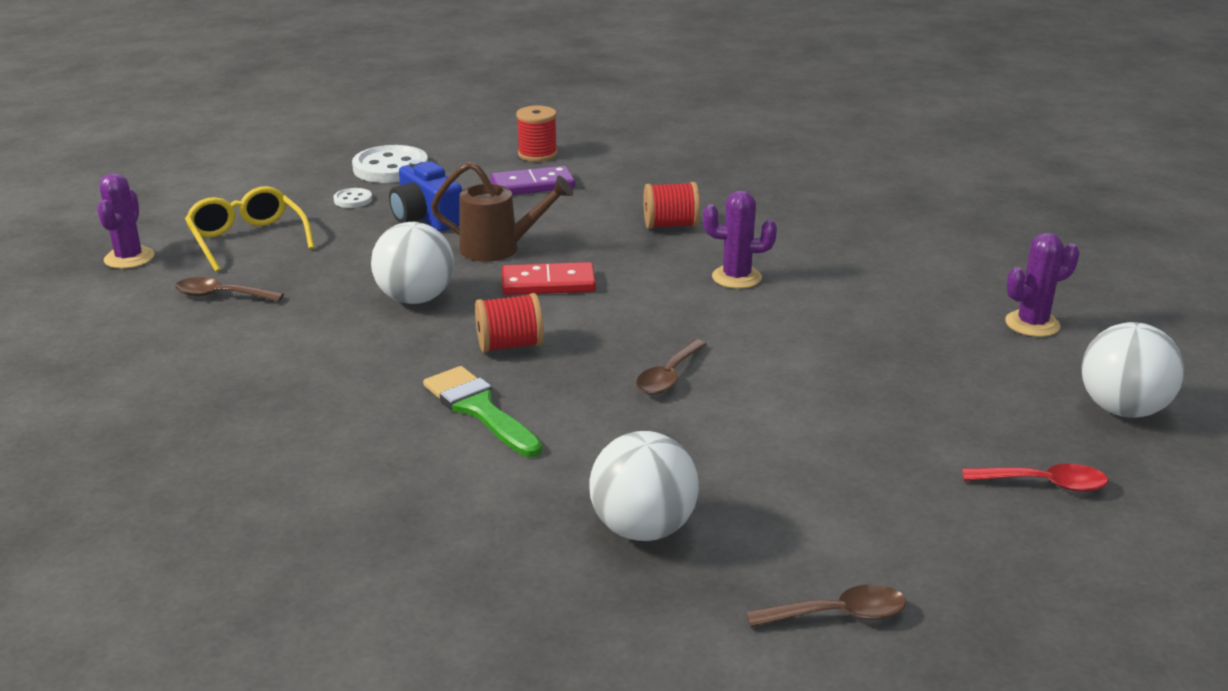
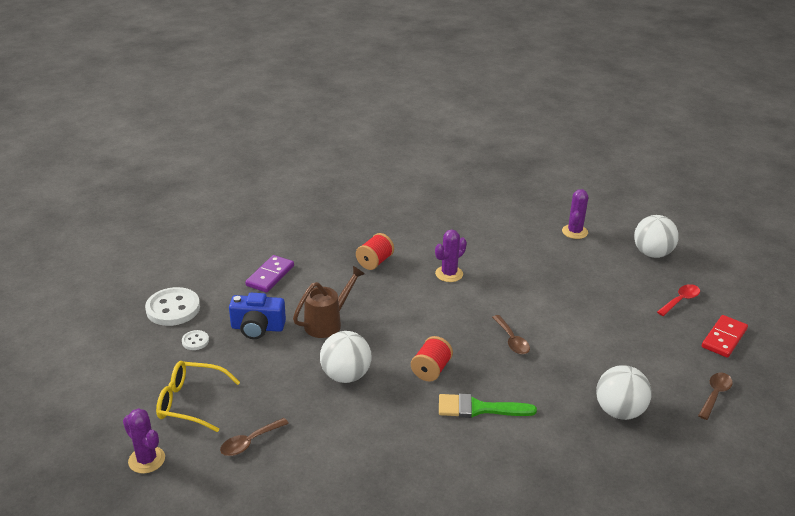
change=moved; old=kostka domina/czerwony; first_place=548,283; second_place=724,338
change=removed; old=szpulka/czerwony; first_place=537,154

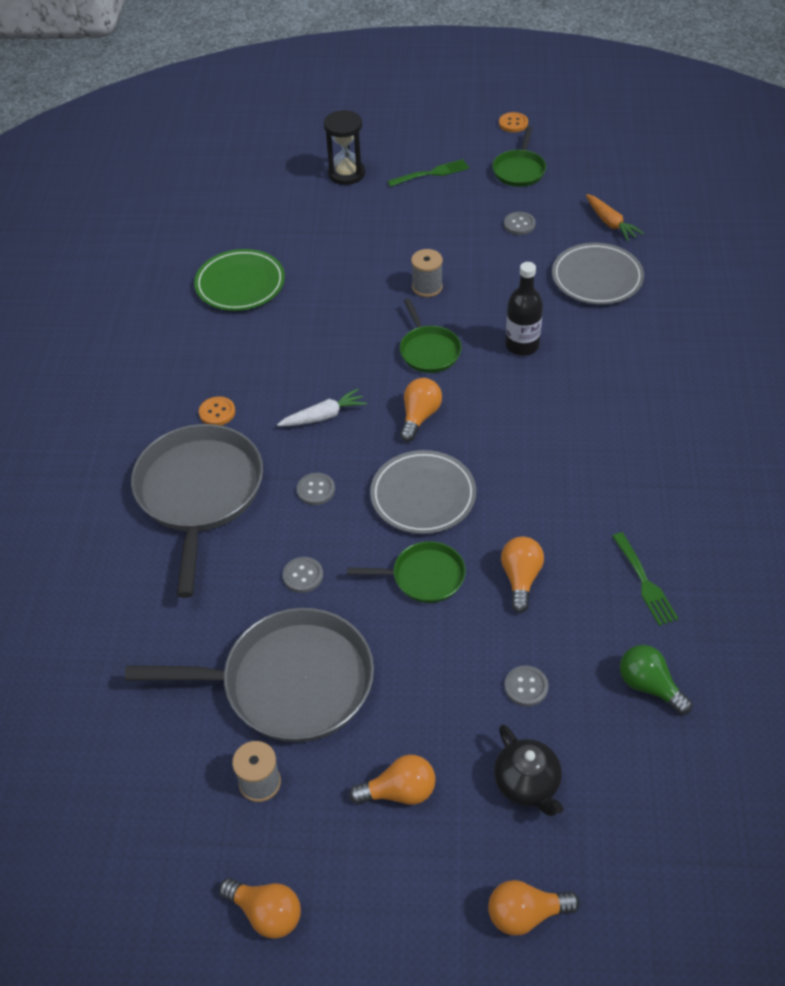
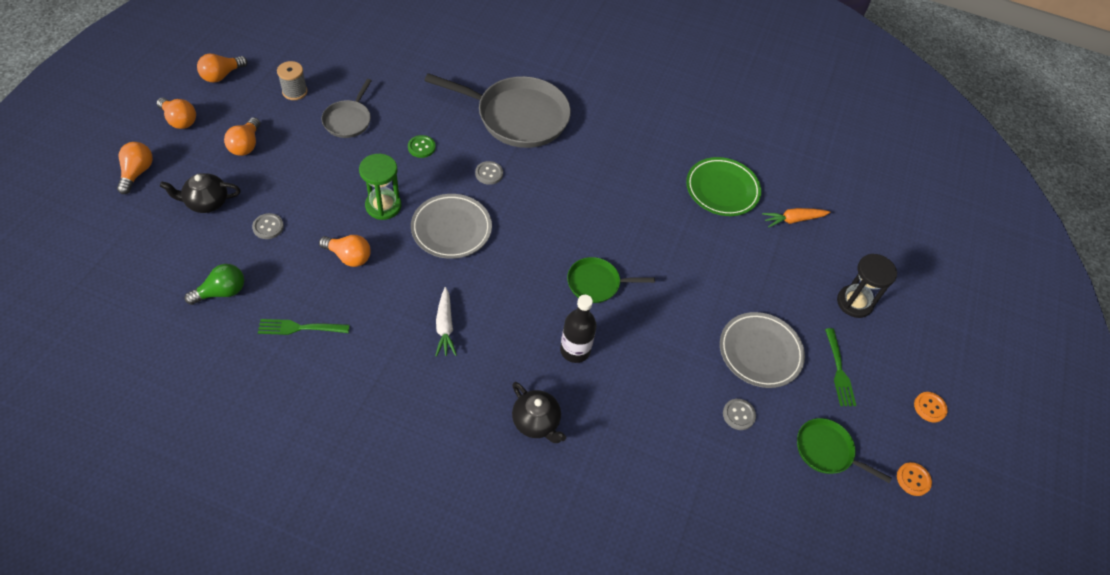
change=resized; old=patelnia/szary; first_place=290,682; second_place=348,120; factor=0.51
change=moved; old=guzik/pomarańczowy; first_place=217,412; second_place=929,407
change=moved; old=marchewka/biały; first_place=323,416; second_place=445,326
change=recoloured; old=guzik/szary; new=guzik/zielony; first_place=303,576; second_place=421,147
change=replaced; old=patelnia/zielony; new=klepsydra/zielony; first_place=424,576; second_place=383,206
change=moved; old=żarówka/pomarańczowy; first_place=419,416; second_place=179,120
change=removed; old=szpulka/szary; first_place=427,287
change=moved; old=talerz/szary; first_place=597,278; second_place=760,352
change=moved; old=marchewka/pomarańczowy; first_place=610,223; second_place=793,220
change=added; new=imbryk/czarny; second_place=536,422

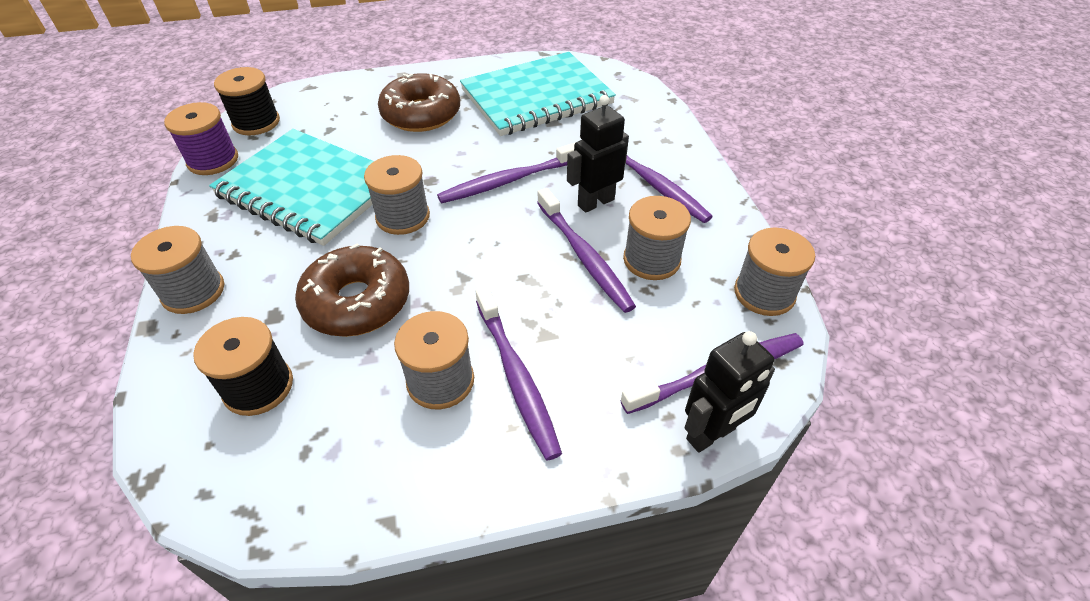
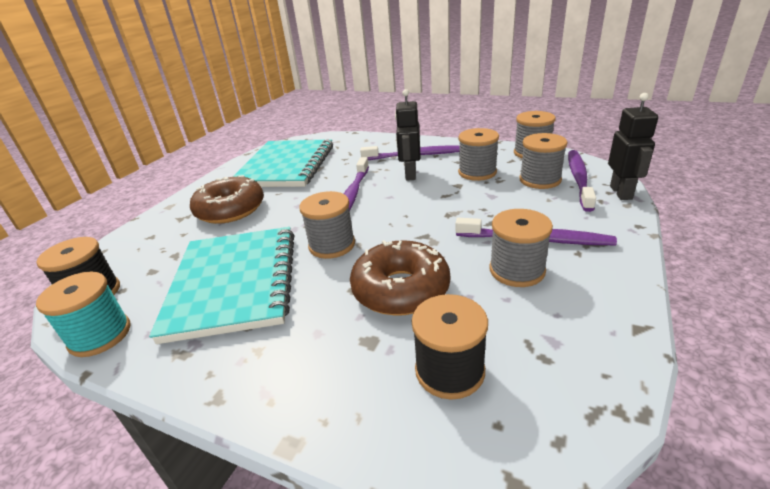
change=moved; old=szpulka/szary; first_place=193,291; second_place=540,180
change=recoloured; old=szpulka/fioletowy; new=szpulka/turkusowy; first_place=213,160; second_place=100,335
change=turned; old=zeszyt/turkusowy; first_place=309,189; second_place=234,283; degrees=-75
change=removed; old=szczoteczka do zębów/fioletowy; first_place=584,256

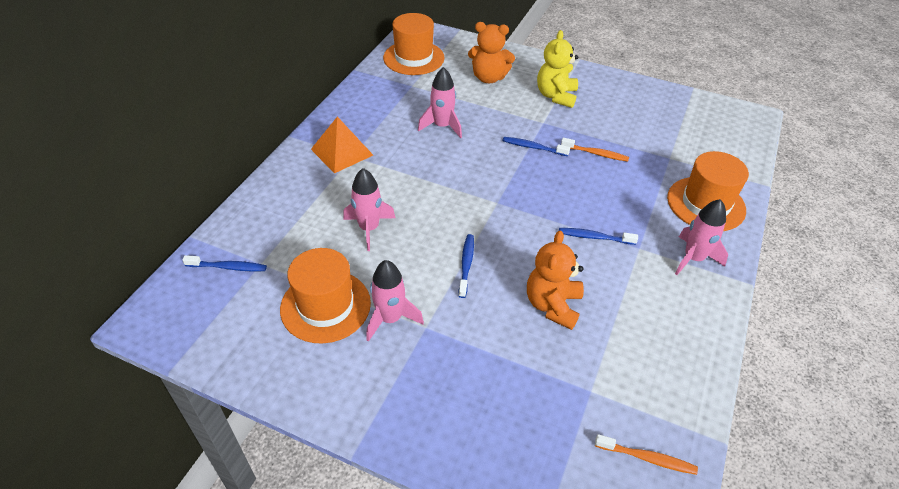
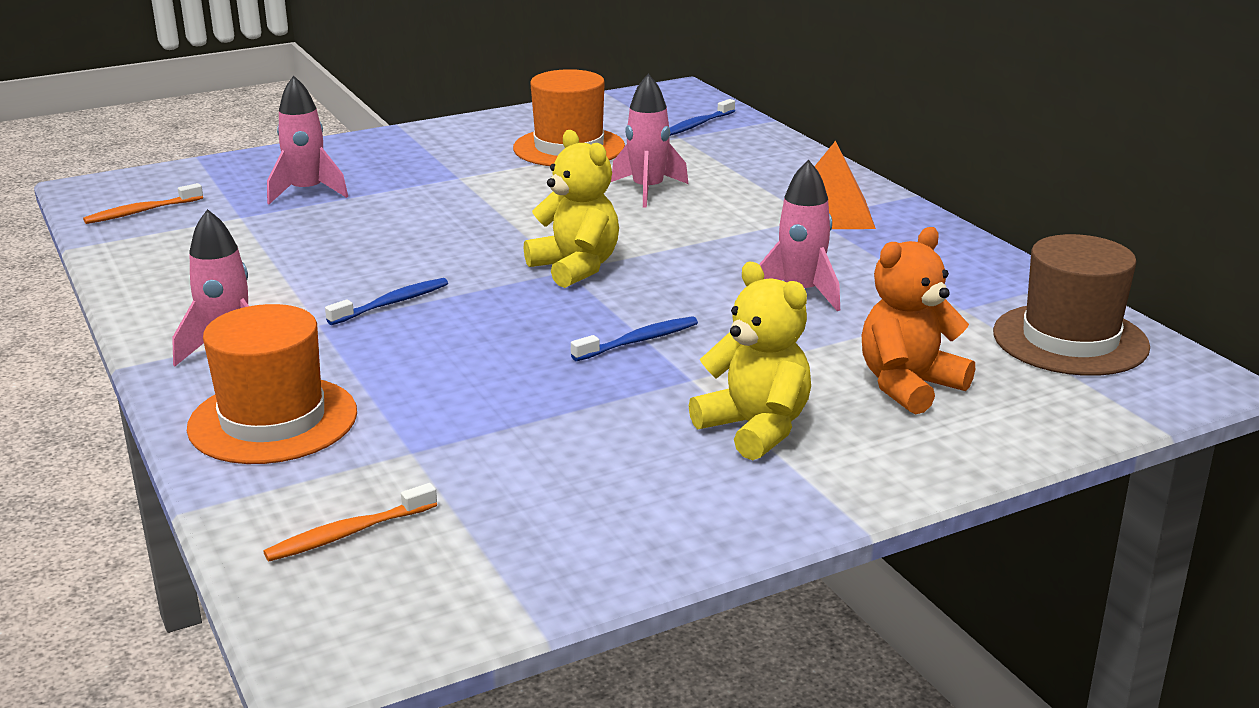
change=moved; old=rakieta/różowy; first_place=390,319; second_place=307,192
change=recoloured; old=kapelusz/pomarańczowy; new=kapelusz/brązowy; first_place=413,58; second_place=1070,340
change=removed; old=szczoteczka do zębów/niebieski; first_place=466,264
change=removed; old=miś/pomarańczowy; first_place=552,305
change=moved; old=szczoteczka do zębów/pomarańczowy; first_place=596,153; second_place=348,533
change=added; new=miś/żółty; second_place=576,268

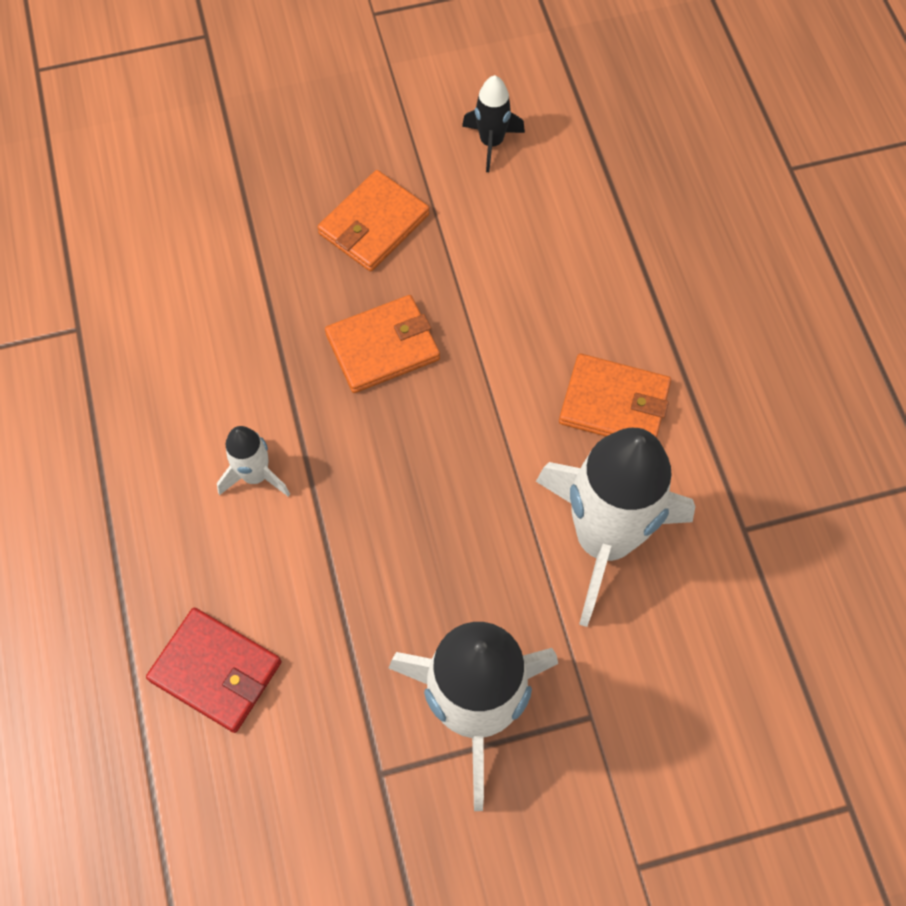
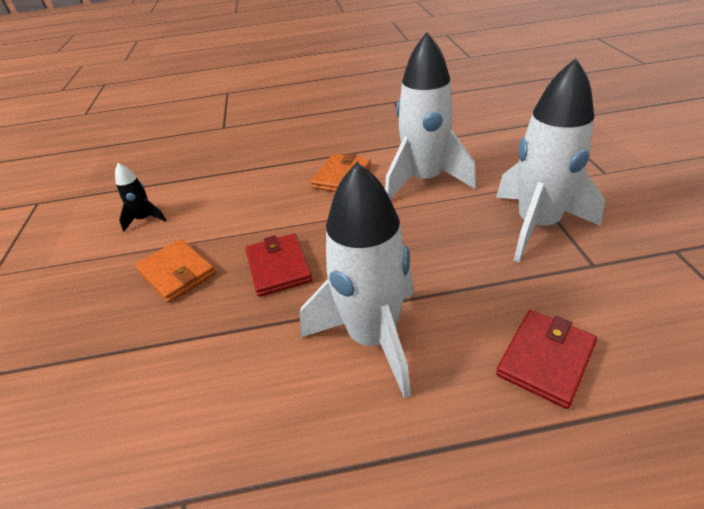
change=resized; old=rakieta/biały; first_place=255,475; second_place=372,338; factor=2.21
change=recoloured; old=portfel/pomarańczowy; new=portfel/czerwony; first_place=383,347; second_place=278,267

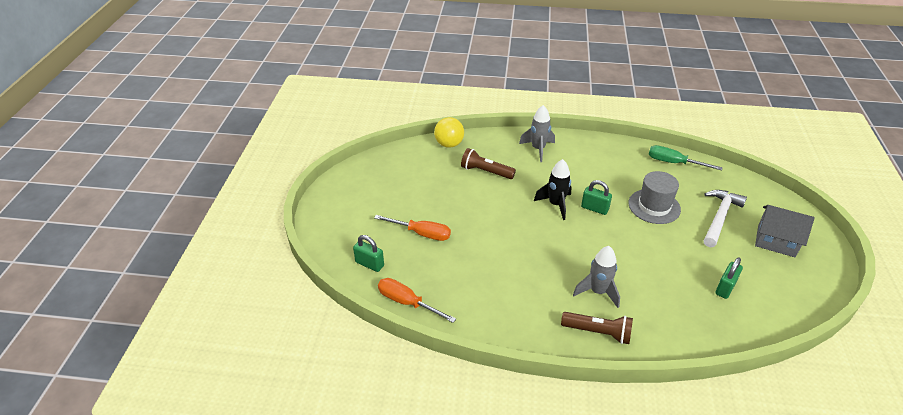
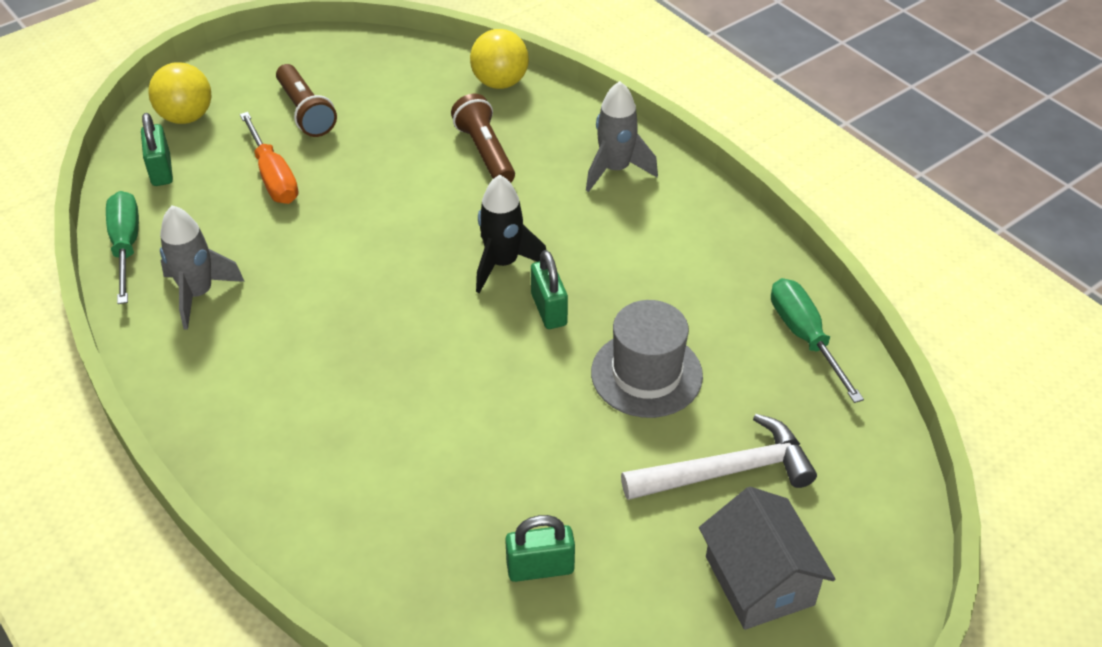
change=recoloured; old=śrubokręt/pomarańczowy; new=śrubokręt/zielony; first_place=407,302; second_place=126,246
change=moved; old=latarka/brązowy; first_place=598,332; second_place=305,112
change=moved; old=rakieta/szary; first_place=598,292; second_place=198,294
change=added; new=piłka/żółty; second_place=186,117

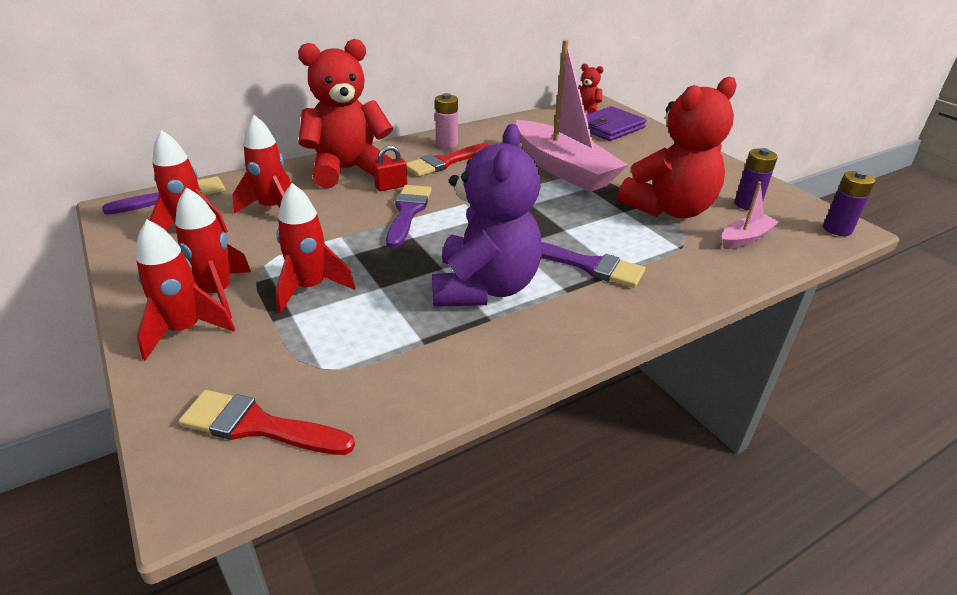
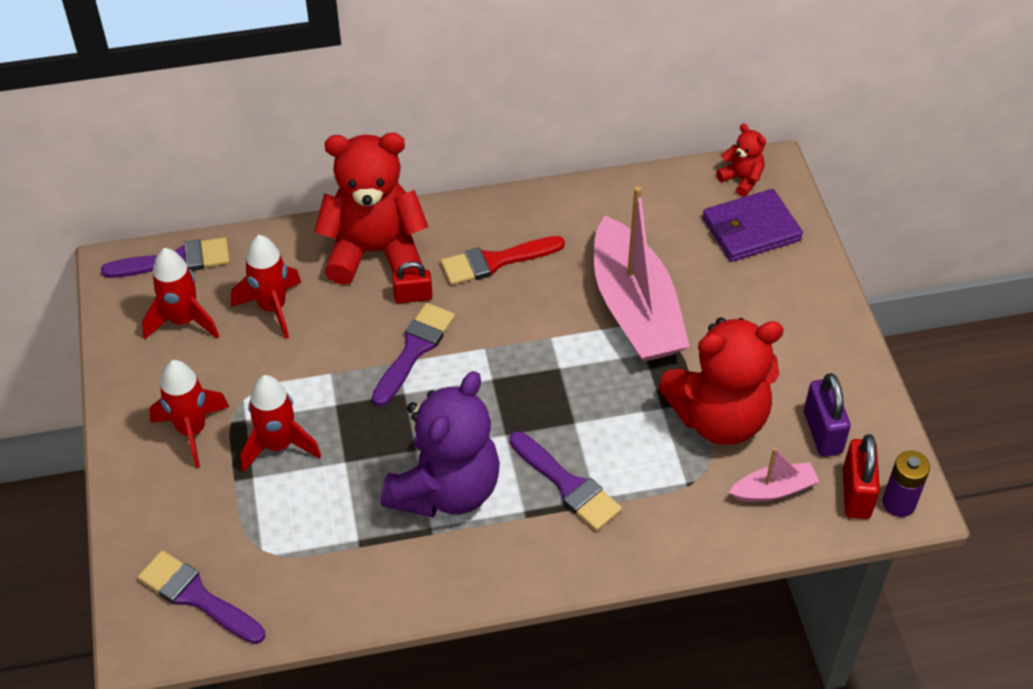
change=removed; old=rakieta/czerwony; first_place=185,330
change=recoloured; old=pędzel/czerwony; new=pędzel/fioletowy; first_place=258,426; second_place=197,597
change=removed; old=bateria/różowy; first_place=447,144
change=replaced; old=bateria/fioletowy; new=kłódka/fioletowy; first_place=747,204; second_place=822,432
change=added; new=kłódka/czerwony; second_place=856,493

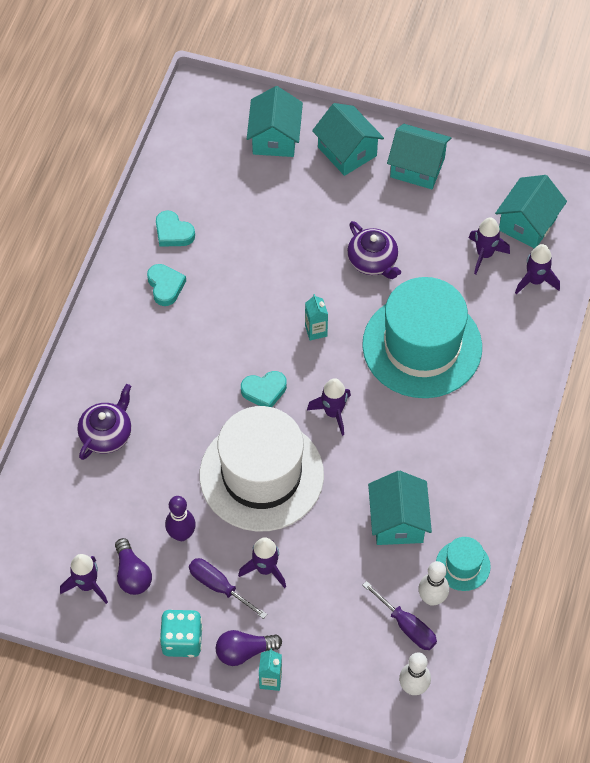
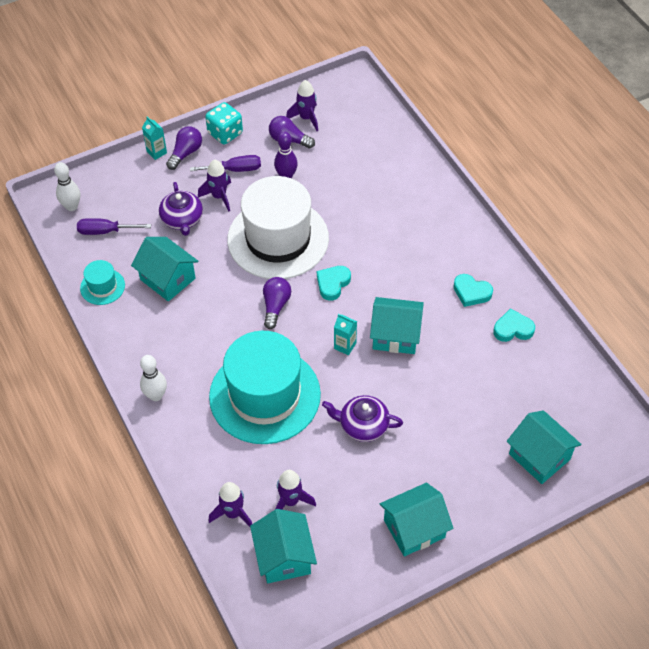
change=moved; old=imbryk/fioletowy; first_place=106,434; second_place=182,219
change=replaced; old=rakieta/fioletowy; new=żarówka/fioletowy; first_place=333,413; second_place=275,306
change=moved; old=domek/turkusowy; first_place=347,151; second_place=395,335
change=moved; old=kręgiel/biały; first_place=432,598; second_place=156,395

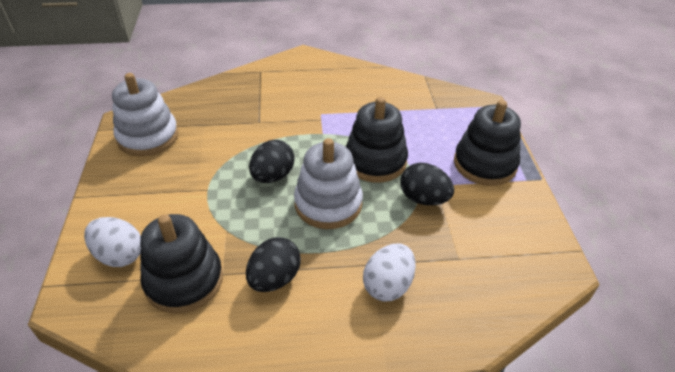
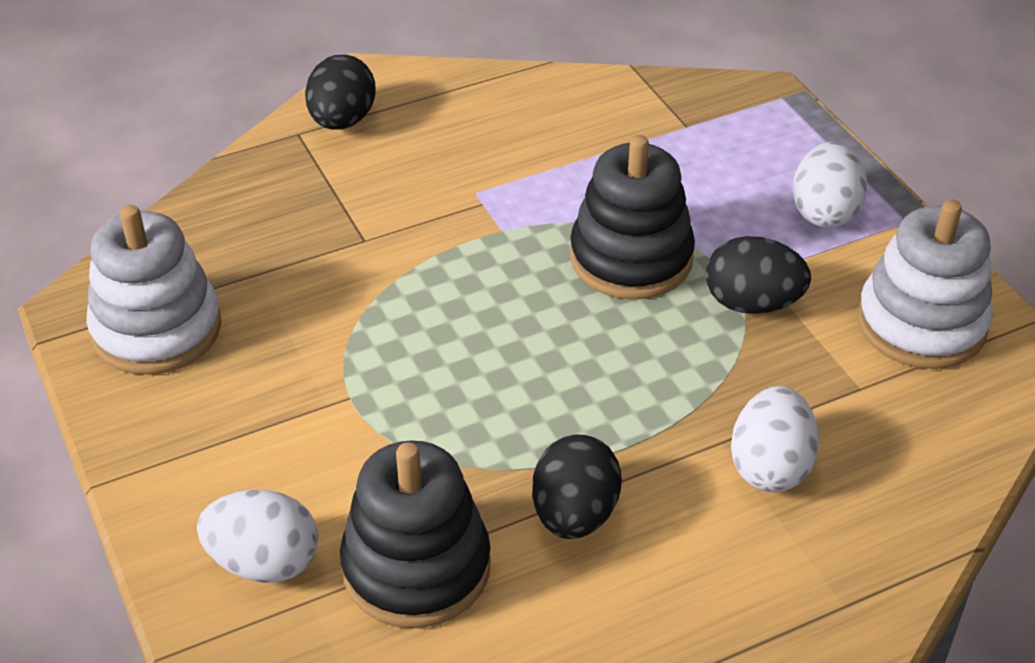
change=moved; old=jajko/czarny; first_place=273,176; second_place=342,121
change=moved; old=zabawka nakładanka/biały; first_place=328,204; second_place=921,324
change=replaced; old=zabawka nakładanka/czarny; new=jajko/biały; first_place=484,164; second_place=824,212

